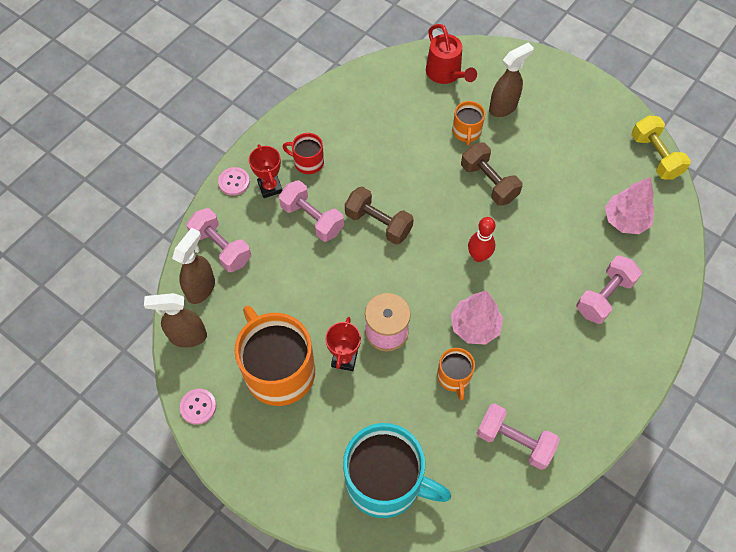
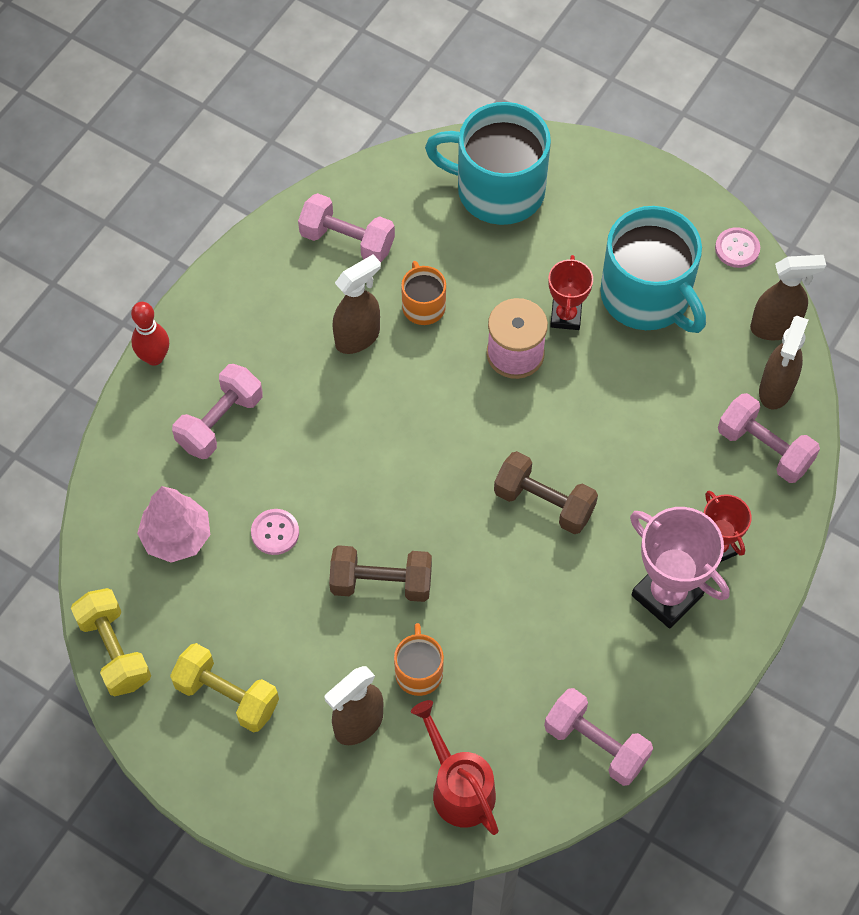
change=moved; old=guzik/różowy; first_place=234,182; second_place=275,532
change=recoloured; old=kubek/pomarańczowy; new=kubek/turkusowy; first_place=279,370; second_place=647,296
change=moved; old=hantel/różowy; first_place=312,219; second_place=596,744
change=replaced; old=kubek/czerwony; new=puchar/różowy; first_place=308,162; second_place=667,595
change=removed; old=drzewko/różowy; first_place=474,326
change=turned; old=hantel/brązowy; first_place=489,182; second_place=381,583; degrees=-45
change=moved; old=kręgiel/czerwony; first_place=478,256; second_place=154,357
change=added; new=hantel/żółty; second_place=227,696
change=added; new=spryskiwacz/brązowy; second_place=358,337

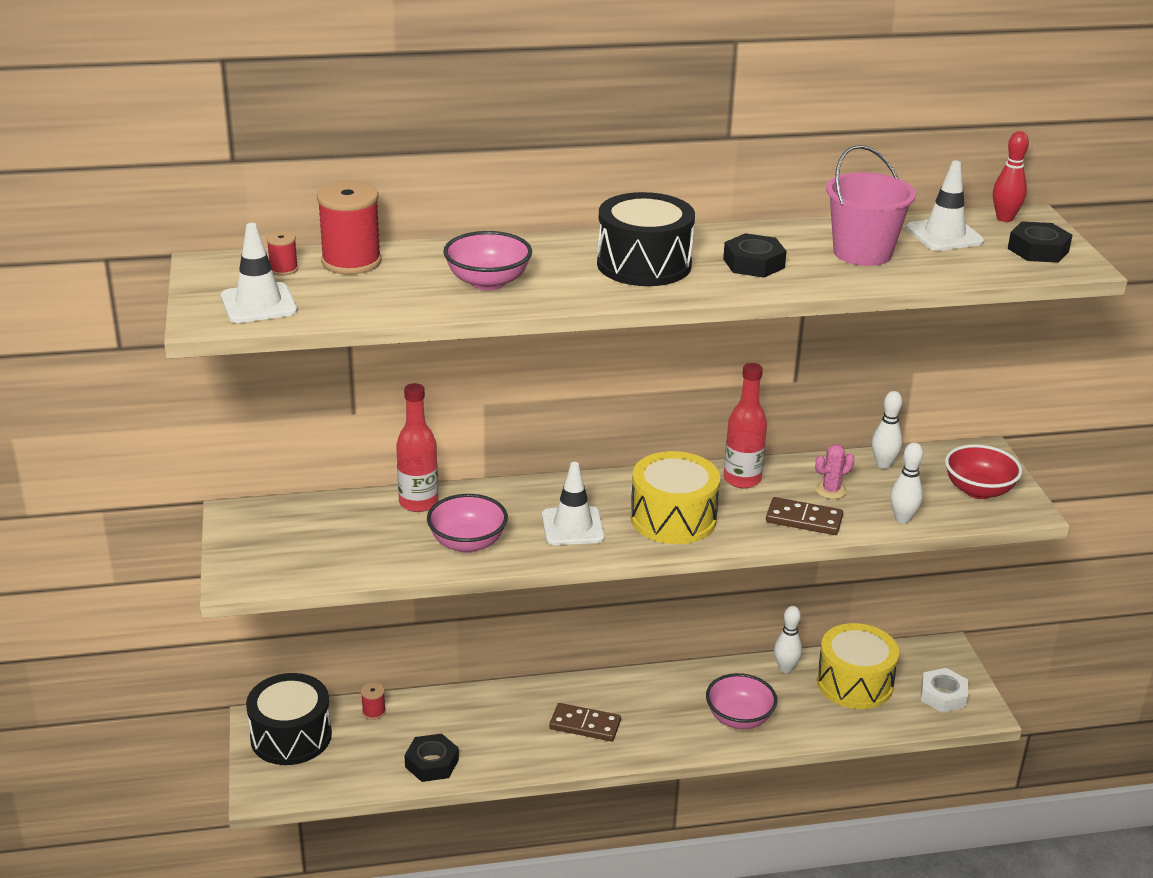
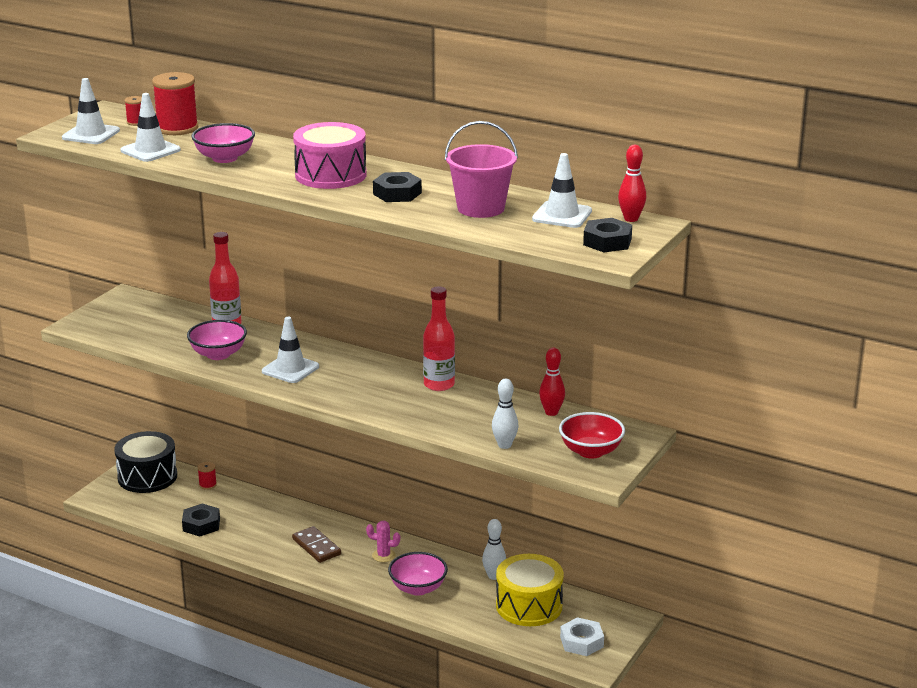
change=recoloured; old=bęben/czarny; new=bęben/różowy; first_place=644,264; second_place=330,175
change=removed; old=bęben/żółty; first_place=673,518
change=removed; old=kostka domina/brązowy; first_place=804,519
change=moved; old=kaktus/różowy; first_place=831,490; second_place=383,555
change=recoloured; old=kręgiel/biały; new=kręgiel/czerwony; first_place=883,464; second_place=551,412
change=added; new=pachołek/biały; second_place=150,150

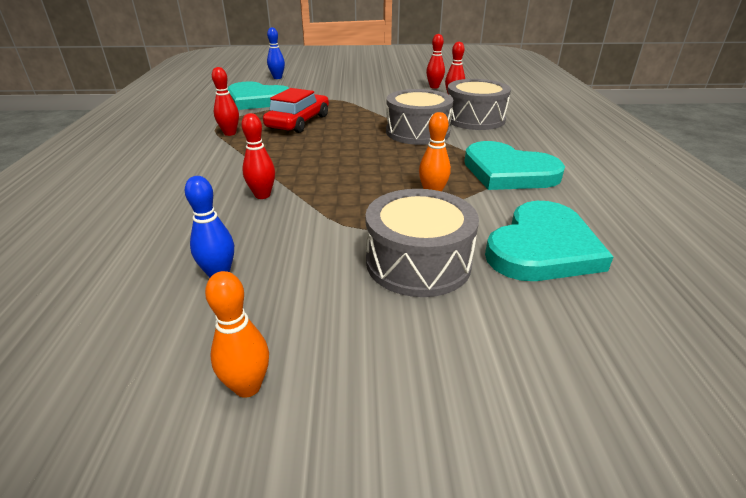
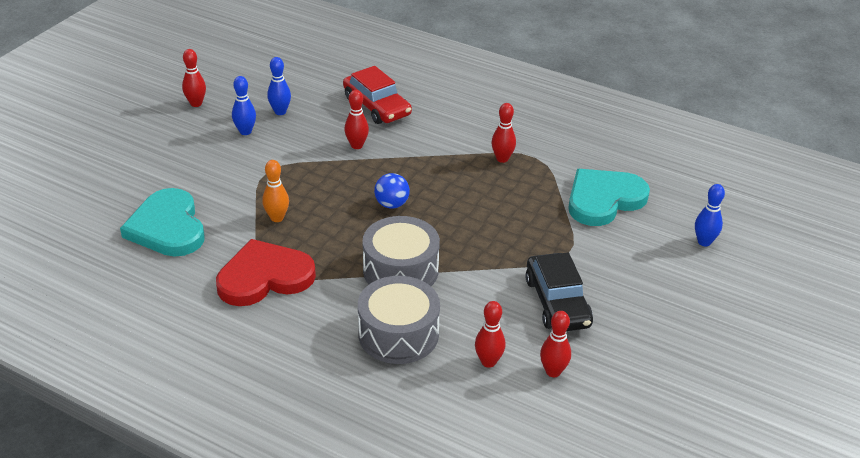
change=recoloured; old=kręgiel/pomarańczowy; new=kręgiel/czerwony; first_place=247,386; second_place=196,103
change=moved; old=samochód/czerwony; first_place=298,122; second_place=377,106
change=removed; old=bęben/szary; first_place=418,262
change=recoloured; old=serce/turkusowy; new=serce/czerwony; first_place=508,172; second_place=264,277
change=added; new=kręgiel/niebieski; second_place=245,131
change=added; new=piłka/niebieski; second_place=391,204
change=added; new=samochód/czarny; second_place=557,302

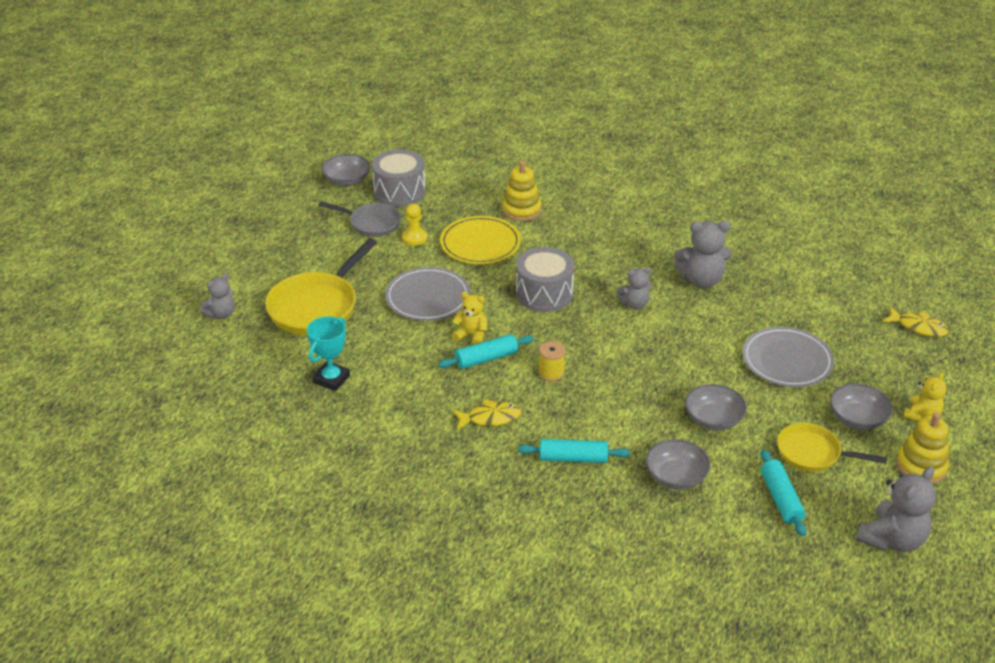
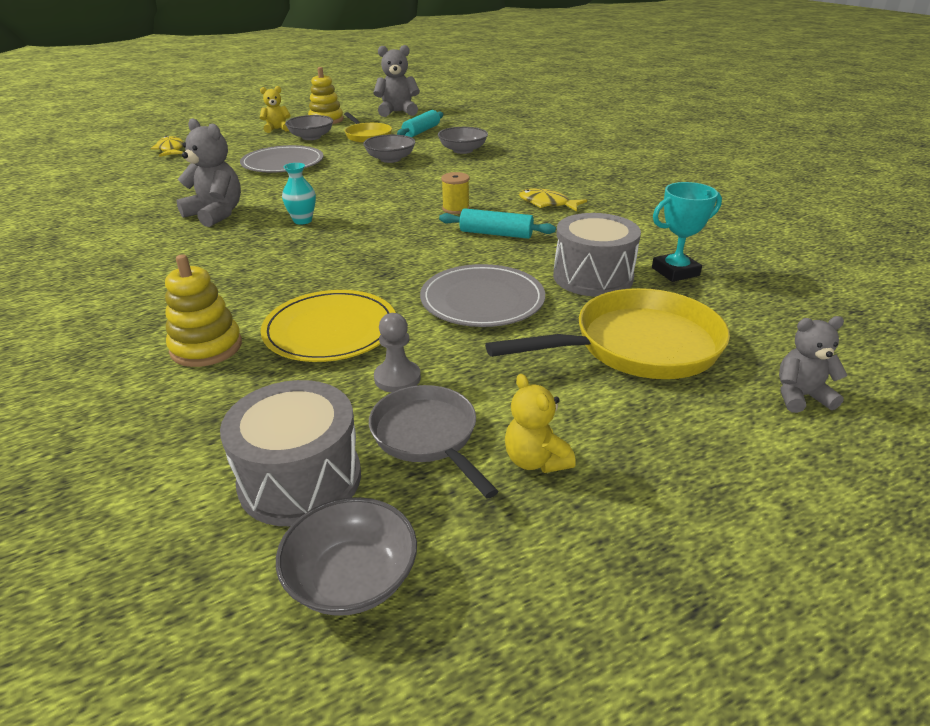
change=recoloured; old=pionek/żółty; new=pionek/szary; first_place=414,238; second_place=397,378
change=moved; old=miś/żółty; first_place=471,335; second_place=535,460
change=moved; old=bęben/szary; first_place=544,294; second_place=592,277
change=removed; old=wałek do ciasta/turkusowy; first_place=573,458
change=replaced; old=miś/szary; new=wazon/turkusowy; first_place=634,304; second_place=302,220

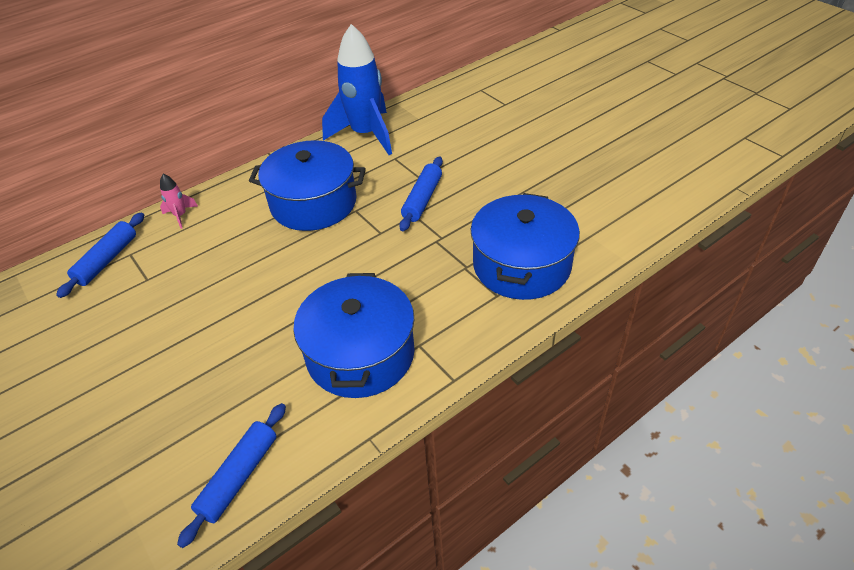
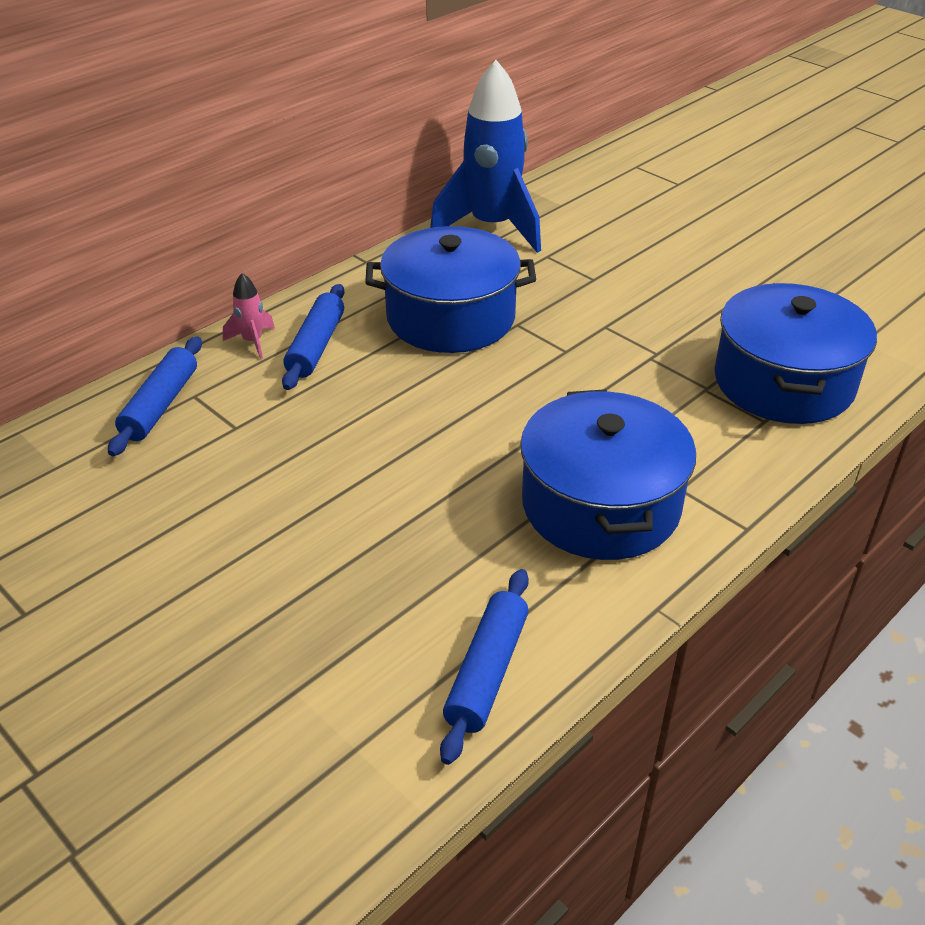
change=moved; old=wałek do ciasta/niebieski; first_place=422,199; second_place=316,346

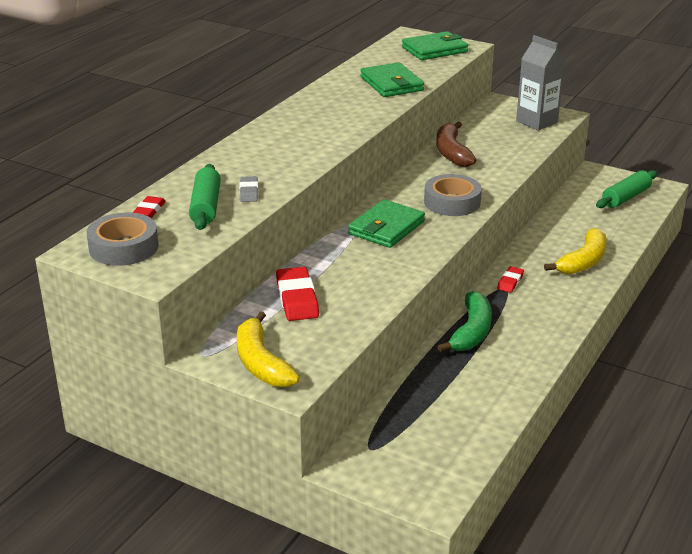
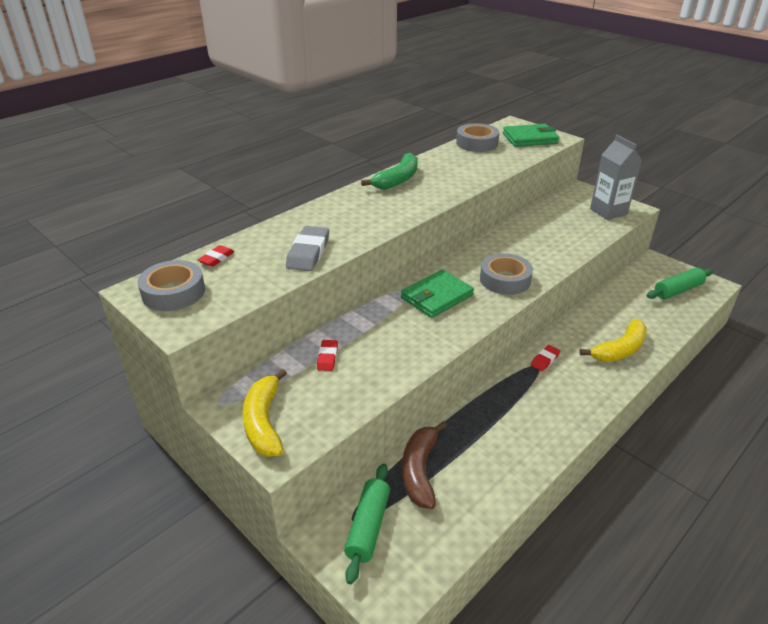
change=moved; old=wałek do ciasta/zielony; first_place=206,206; second_place=368,527
change=resized; old=gumka do mazania/szary; first_place=249,192; second_place=308,252; factor=1.77
change=resized; old=gumka do mazania/czerwony; first_place=297,298; second_place=327,357; factor=0.56
change=removed; old=portfel/zielony; first_place=391,84
change=moved; old=banan/brązowy; first_place=452,152; second_place=420,470
change=moved; old=banan/zielony; first_place=471,332; second_place=397,179
change=added; new=taśma klejąca/szary; second_place=477,143

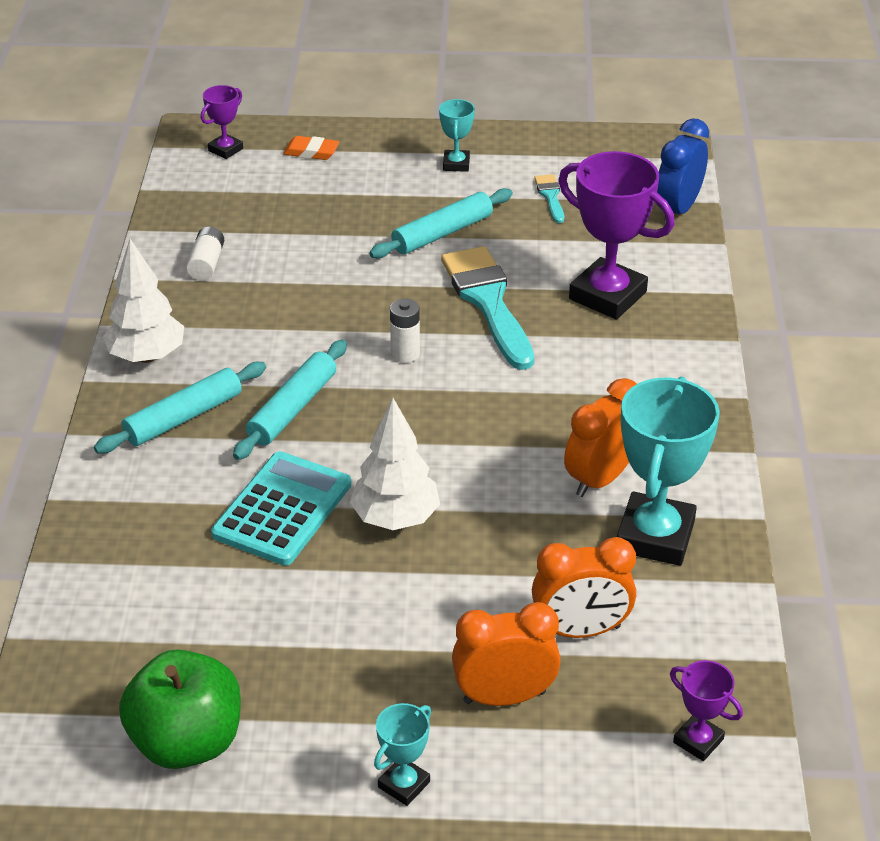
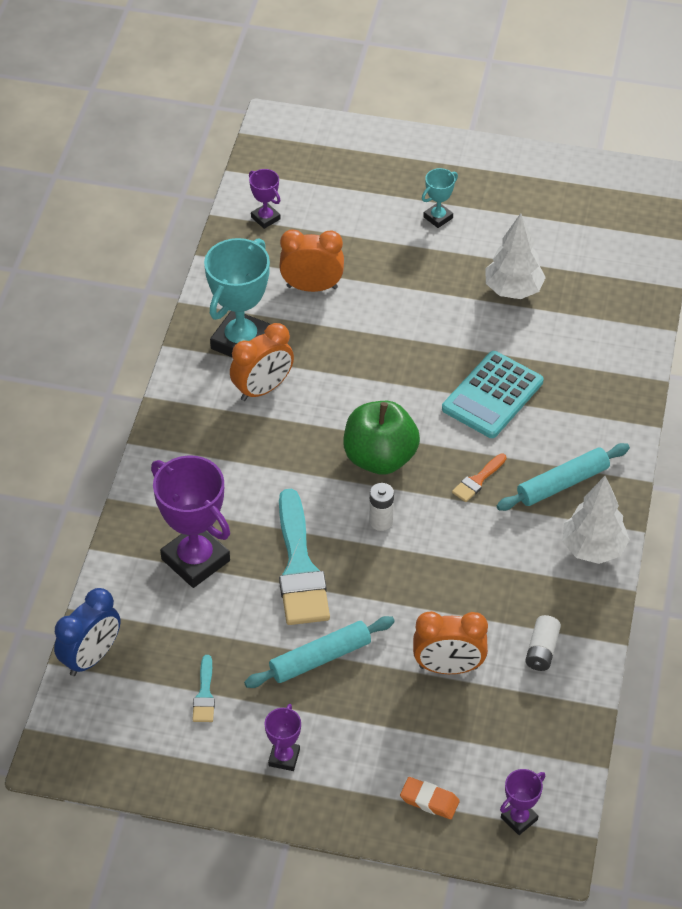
change=moved; old=jabłko/zielony; first_place=187,742; second_place=380,458
change=replaced; old=wałek do ciasta/turkusowy; new=pędzel/pomarańczowy; first_place=292,408; second_place=478,480
change=moved; old=drzewko/biały; first_place=395,518; second_place=513,290
change=recoloured; old=puchar/turkusowy; new=puchar/fioletowy; first_place=456,164; second_place=284,757
change=moved; old=budzik/pomarańczowy; first_place=504,697; second_place=448,667

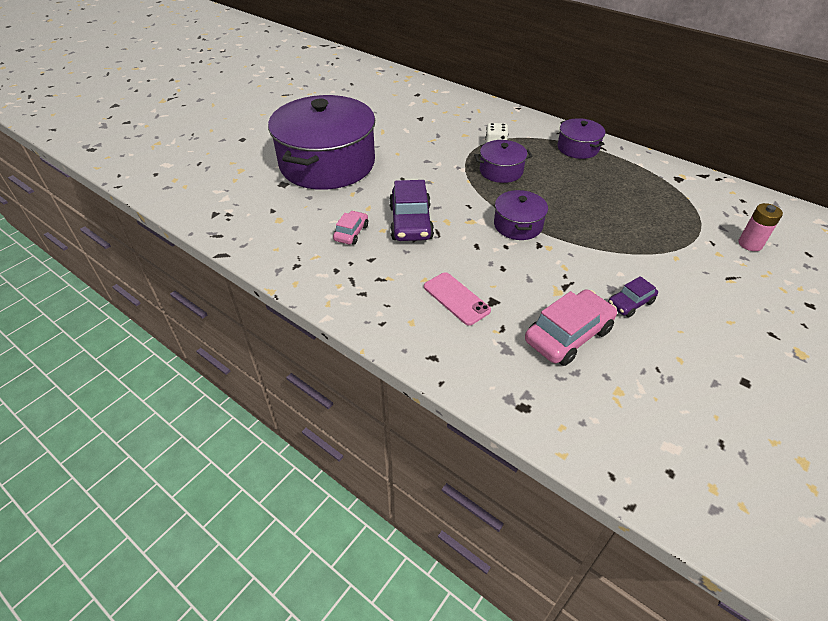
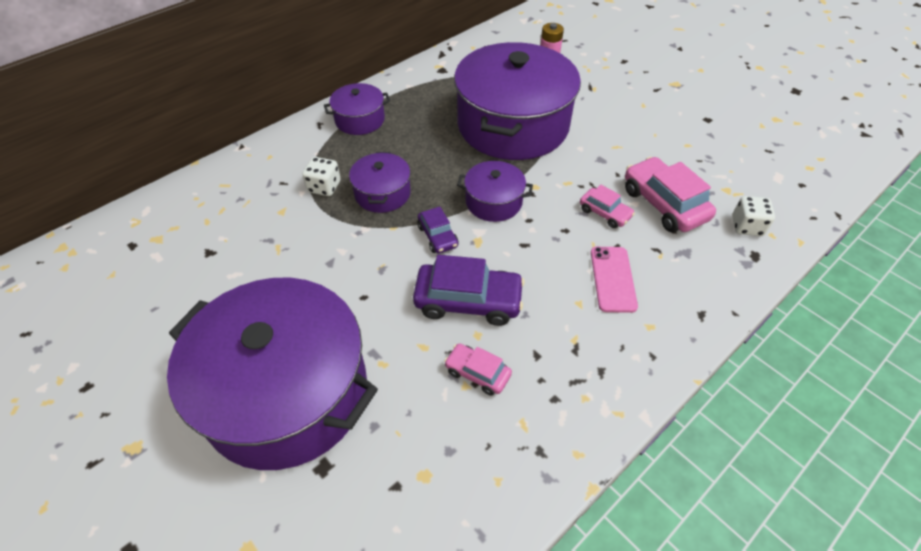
change=turned; old=telefon/różowy; first_place=456,298; second_place=613,279; degrees=-60
change=moved; old=samochód/fioletowy; first_place=630,303; second_place=437,236
change=added; new=garnek/fioletowy; second_place=512,125
change=added; new=samochód/różowy; second_place=605,213
change=added; new=kostka do gry/biały; second_place=747,226

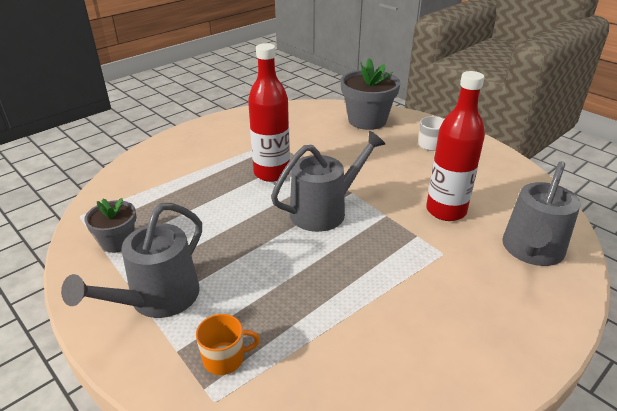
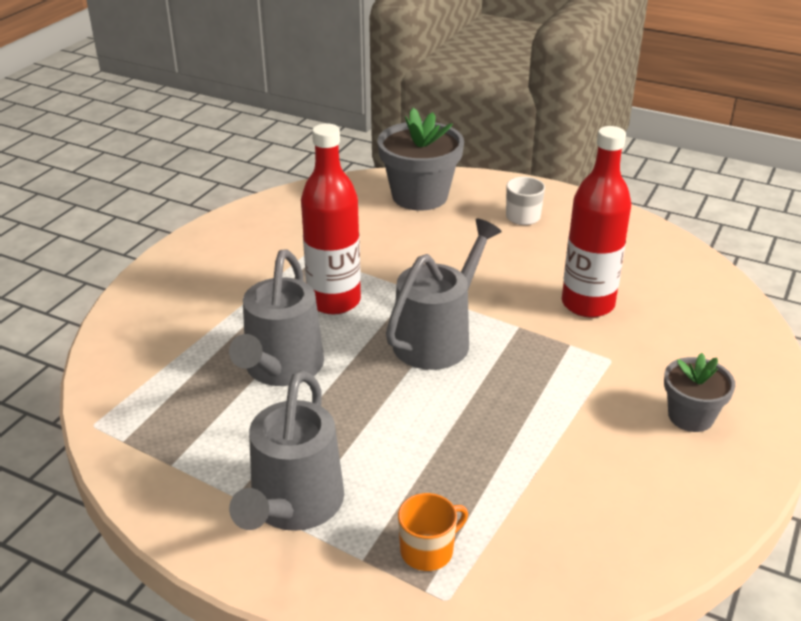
change=moved; old=doniczka/szary; first_place=118,242; second_place=690,416
change=moved; old=konewka/szary; first_place=531,250; second_place=281,368

